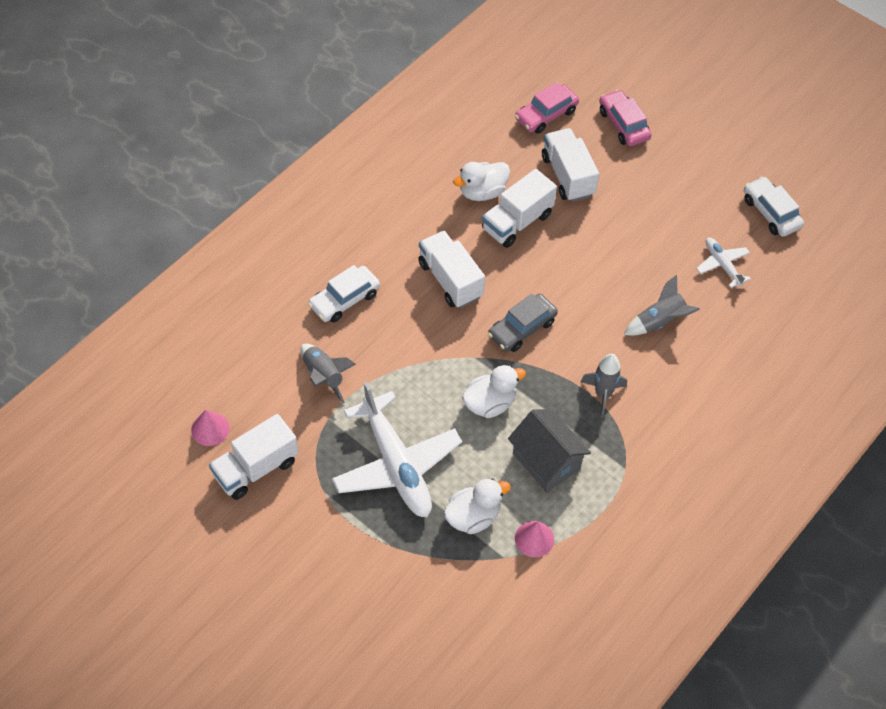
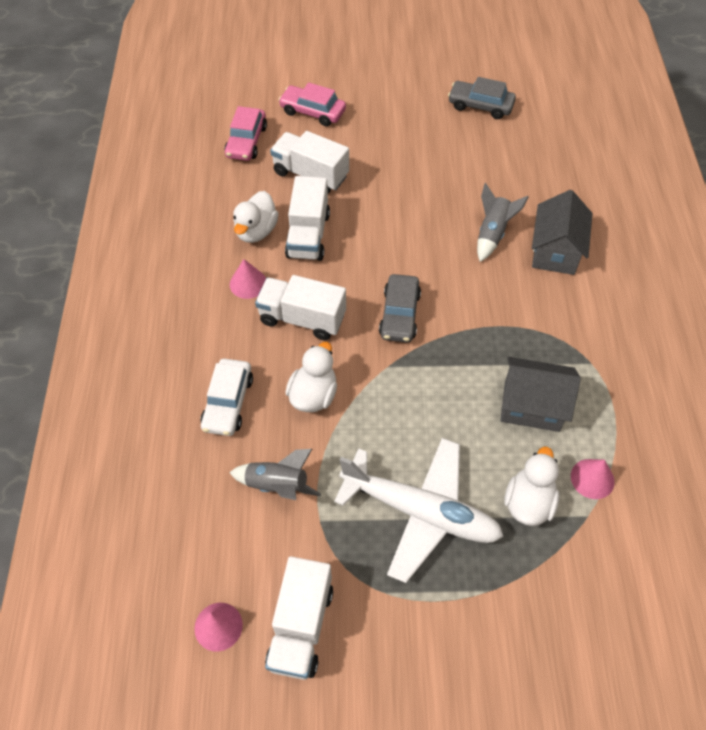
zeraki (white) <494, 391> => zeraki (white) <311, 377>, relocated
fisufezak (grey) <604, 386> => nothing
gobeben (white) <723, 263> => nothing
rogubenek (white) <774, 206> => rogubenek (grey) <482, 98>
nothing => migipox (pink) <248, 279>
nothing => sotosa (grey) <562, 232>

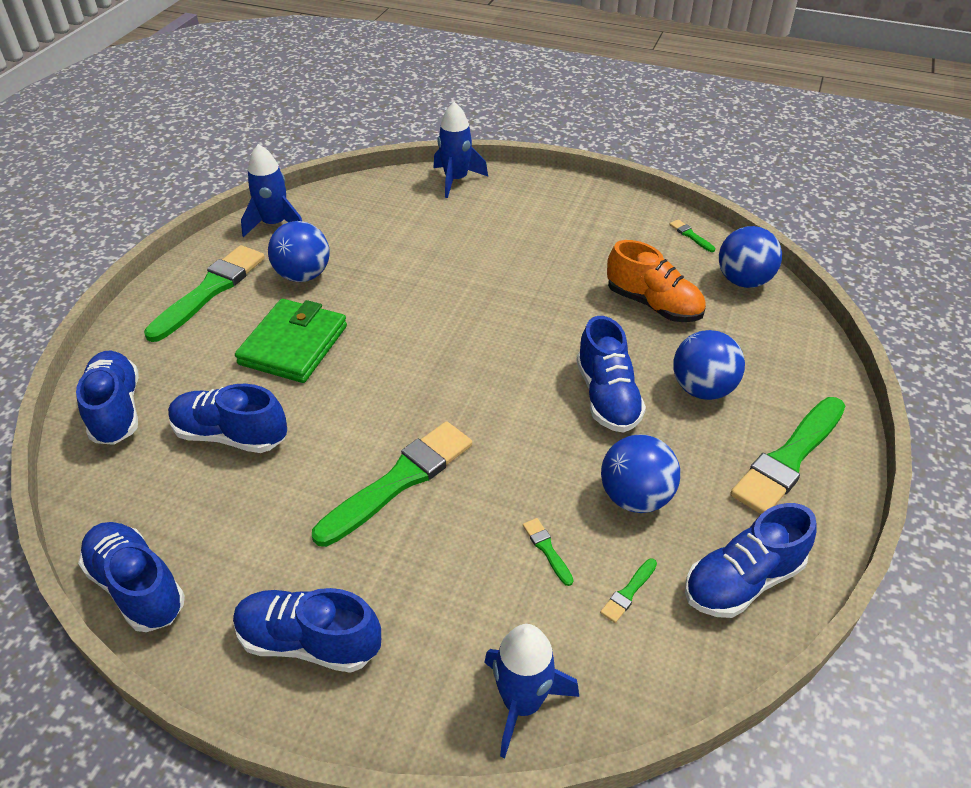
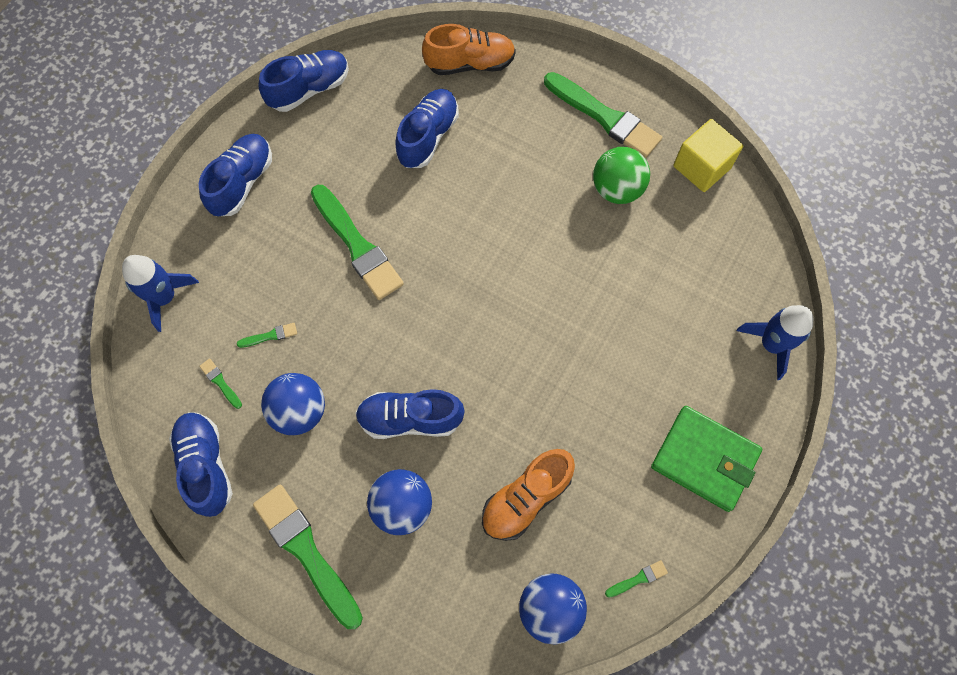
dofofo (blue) <107, 398> => dofofo (orange) <469, 49>
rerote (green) <291, 341> => rerote (green) <706, 459>, relocated
fisufezak (blue) <271, 190> => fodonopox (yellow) <708, 155>
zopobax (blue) <299, 251> => zopobax (green) <621, 175>

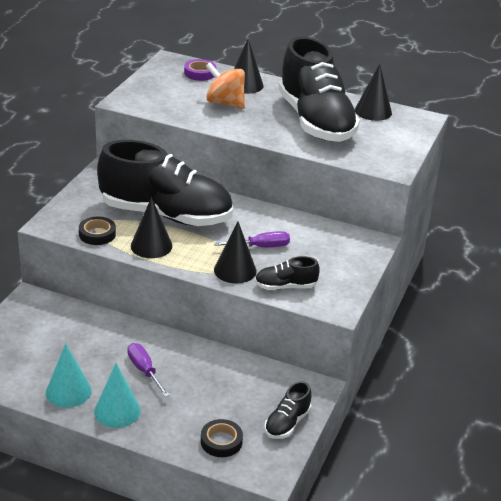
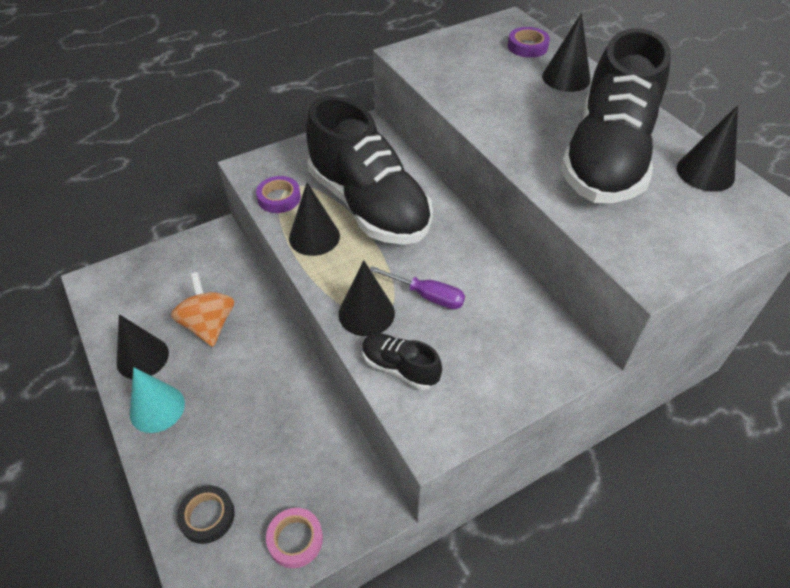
migipox (turquoise) <69, 375> => migipox (black) <143, 346>
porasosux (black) <97, 231> => porasosux (purple) <278, 194>
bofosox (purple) <148, 370> => nothing
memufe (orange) <225, 86> => memufe (orange) <203, 309>, relocated
dofofo (black) <288, 410> => porasosux (pink) <294, 538>

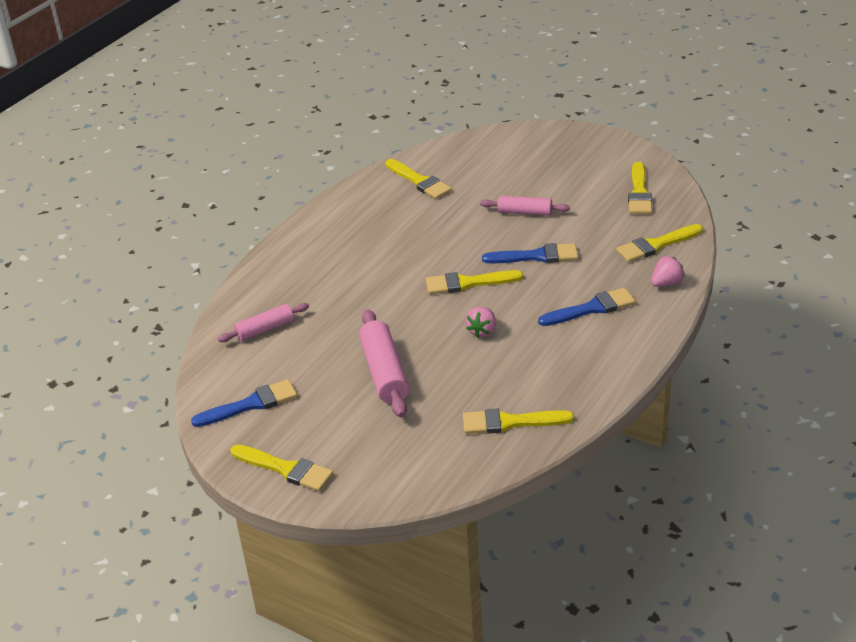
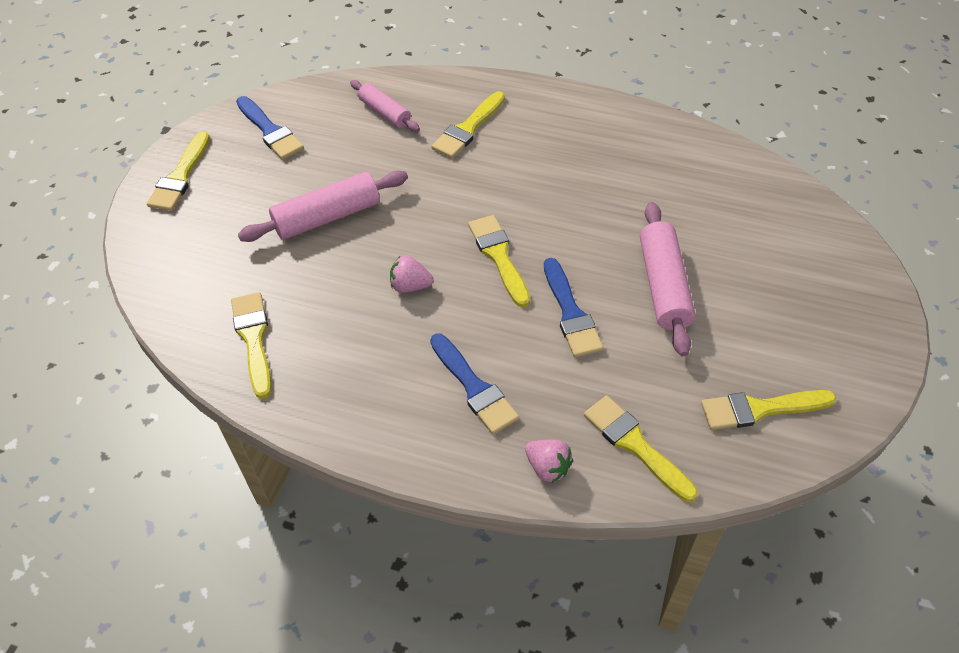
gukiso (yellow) <418, 179> => gukiso (yellow) <468, 124>, relocated
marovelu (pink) <525, 206> => marovelu (pink) <667, 279>, x1.59

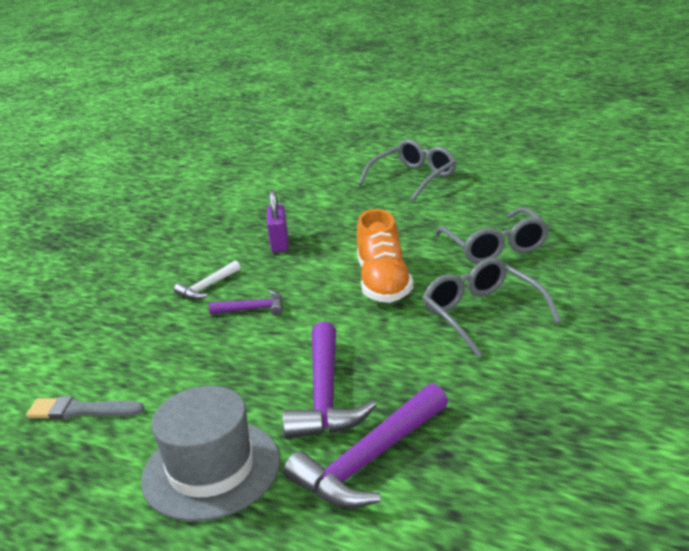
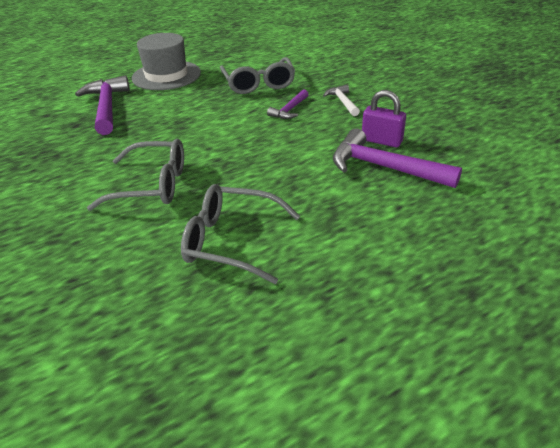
gukiso (grey) <85, 408> => nothing
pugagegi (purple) <329, 380> => pugagegi (purple) <397, 158>, relocated
dofofo (orange) <385, 256> => nothing
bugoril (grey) <407, 170> => bugoril (grey) <257, 75>, relocated

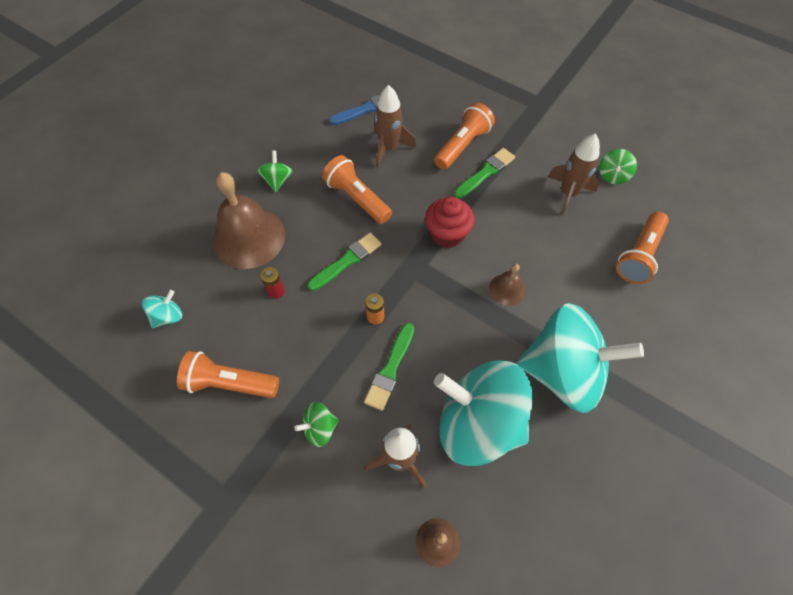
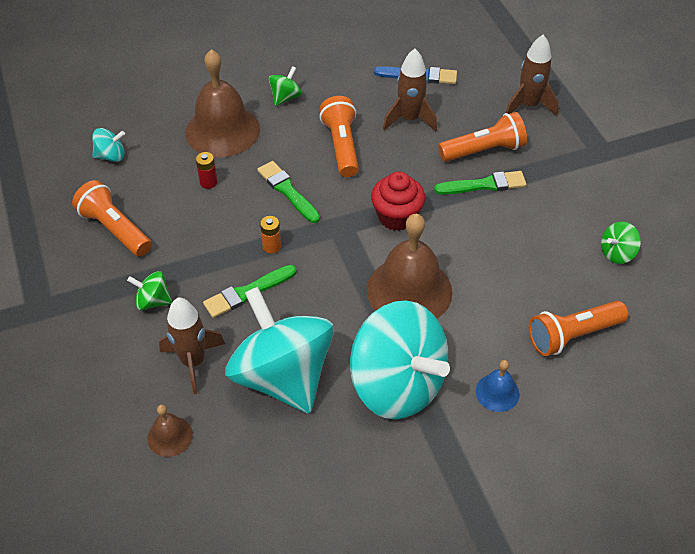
gukiso (green) <345, 262> => gukiso (green) <288, 192>, 120 degrees counterclockwise
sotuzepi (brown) <507, 285> => sotuzepi (brown) <410, 266>, x2.12
fisufezak (brown) <574, 174> => fisufezak (brown) <532, 75>, relocated
nothing => sotuzepi (blue) <497, 386>

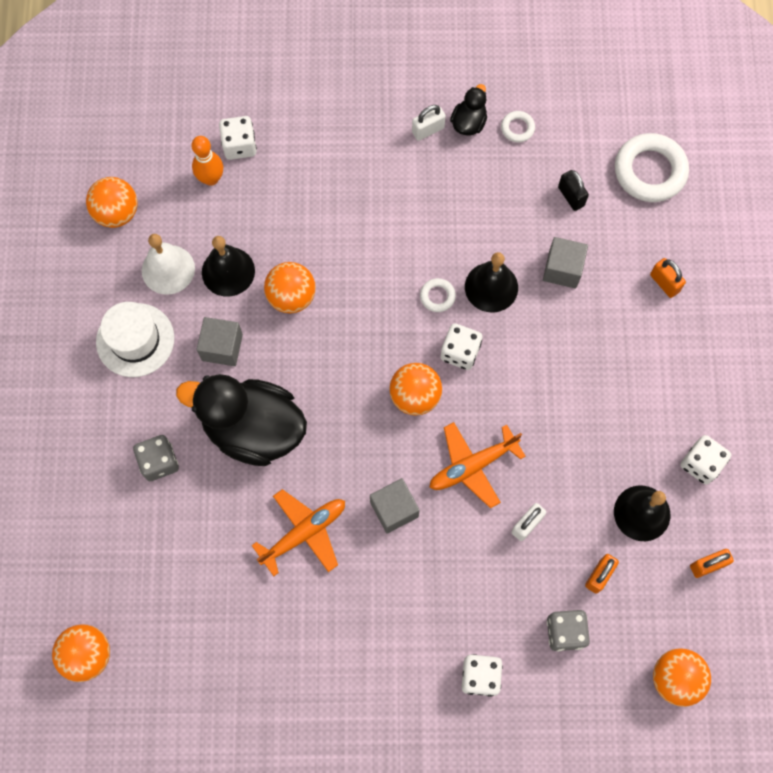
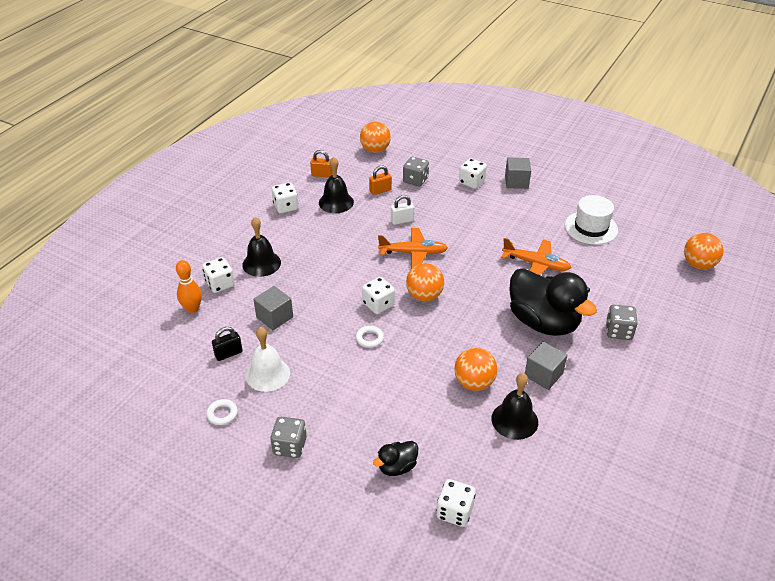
zopobax (orange) <112, 202> => nothing
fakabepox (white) <135, 339> => fakabepox (white) <591, 220>, relocated
sotuzepi (white) <168, 264> => sotuzepi (white) <268, 359>, relocated
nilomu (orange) <207, 161> => nilomu (orange) <189, 286>, relocated
gobeben (orange) <298, 532> => gobeben (orange) <536, 256>, 150 degrees counterclockwise
fodonopox (grey) <395, 505> => fodonopox (grey) <518, 173>, relocated
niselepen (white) <429, 123> => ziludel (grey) <288, 437>
zeraki (black) <468, 110> => zeraki (black) <395, 458>, relocated
sotuzepi (black) <491, 282> => sotuzepi (black) <261, 247>, relocated
niselepen (black) <573, 190> => niselepen (black) <227, 344>, 60 degrees clockwise
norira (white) <652, 167> => nothing
niselepen (orange) <668, 278> => ziludel (white) <218, 275>

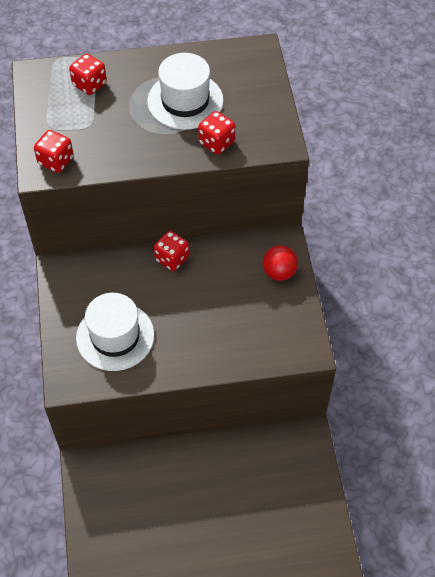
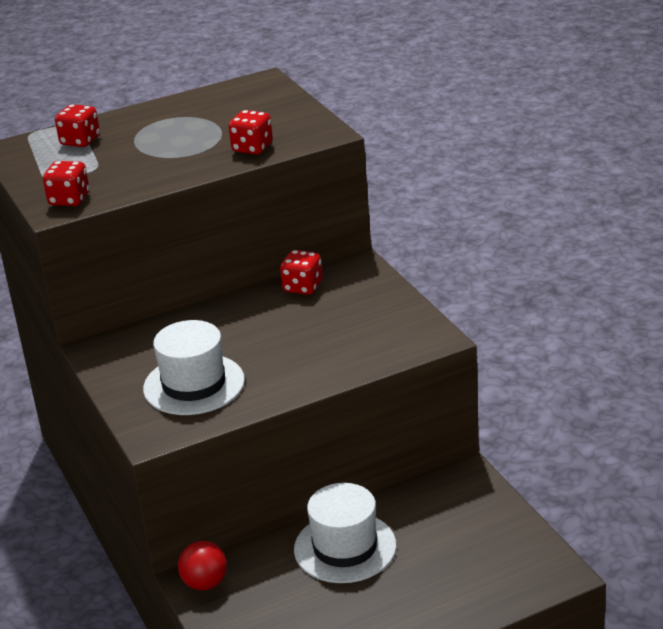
fakabepox (white) <185, 91> => fakabepox (white) <345, 533>, relocated
ziludel (red) <171, 251> => ziludel (red) <301, 272>, relocated
zopobax (red) <280, 263> => zopobax (red) <202, 565>, relocated

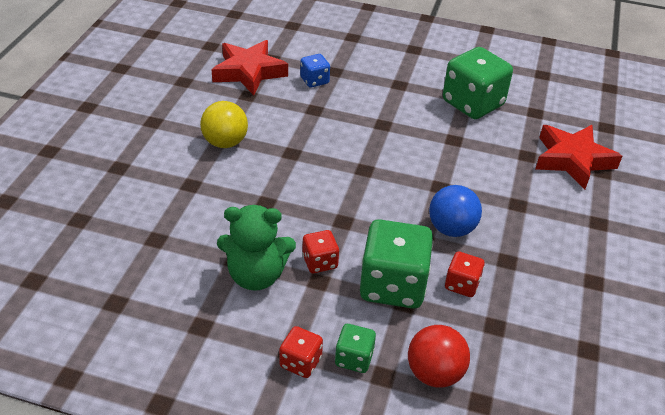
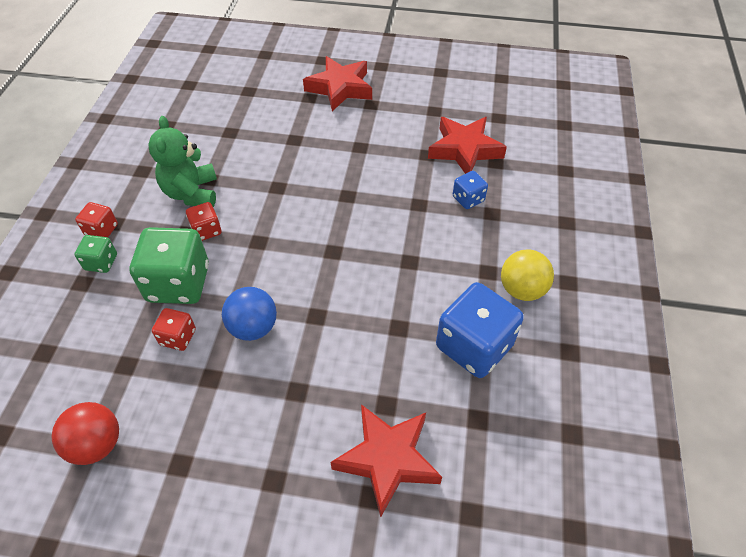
zopobax (yellow) <224, 124> => zopobax (yellow) <527, 275>, relocated
zopobax (red) <439, 356> => zopobax (red) <85, 433>, relocated
ziludel (green) <478, 83> => ziludel (blue) <480, 330>
nothing => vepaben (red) <337, 83>

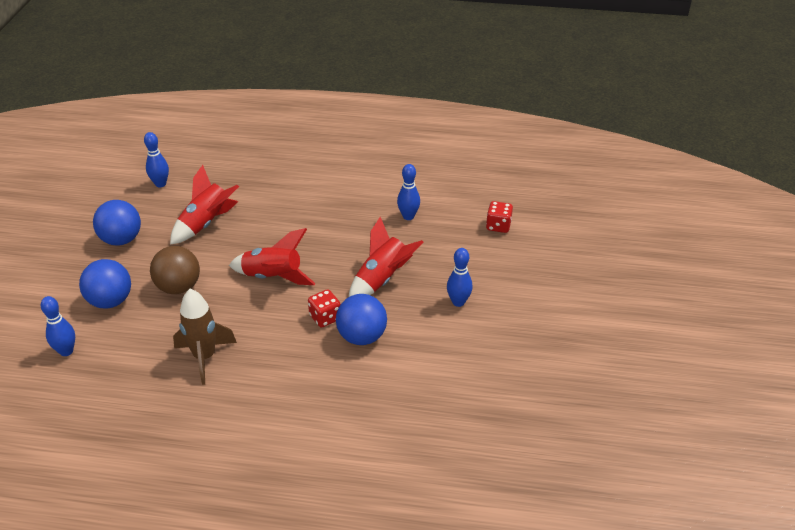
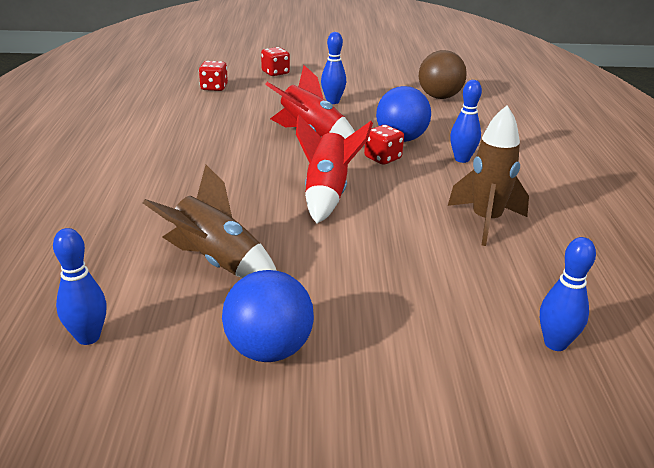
zopobax (blue) <105, 284> => nothing
zopobax (brown) <175, 270> => zopobax (brown) <443, 74>, relocated
fisufezak (red) <204, 204> => fisufezak (brown) <210, 221>
nilomu (blue) <408, 192> => nilomu (blue) <466, 121>, relocated
nothing => ziludel (red) <275, 61>

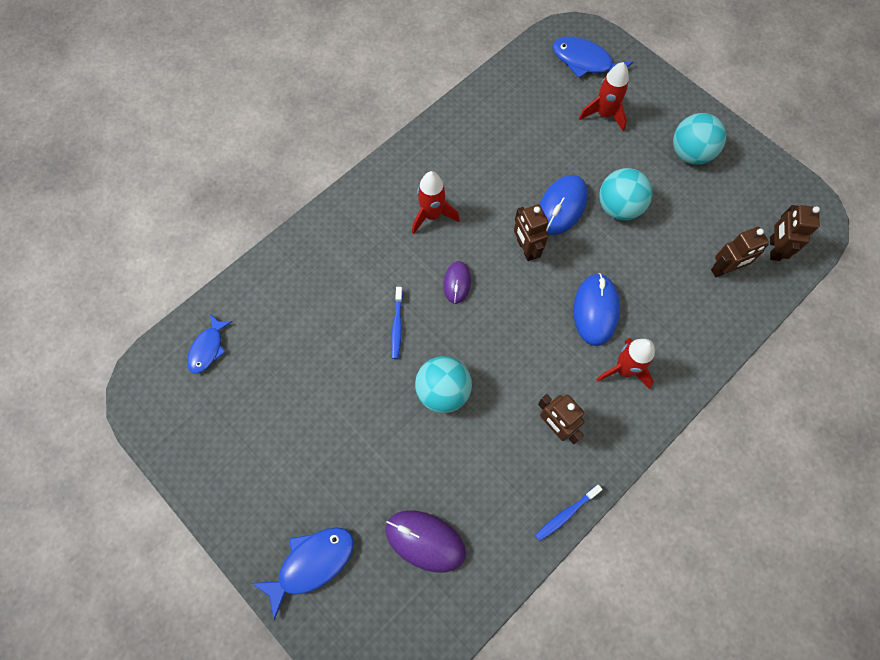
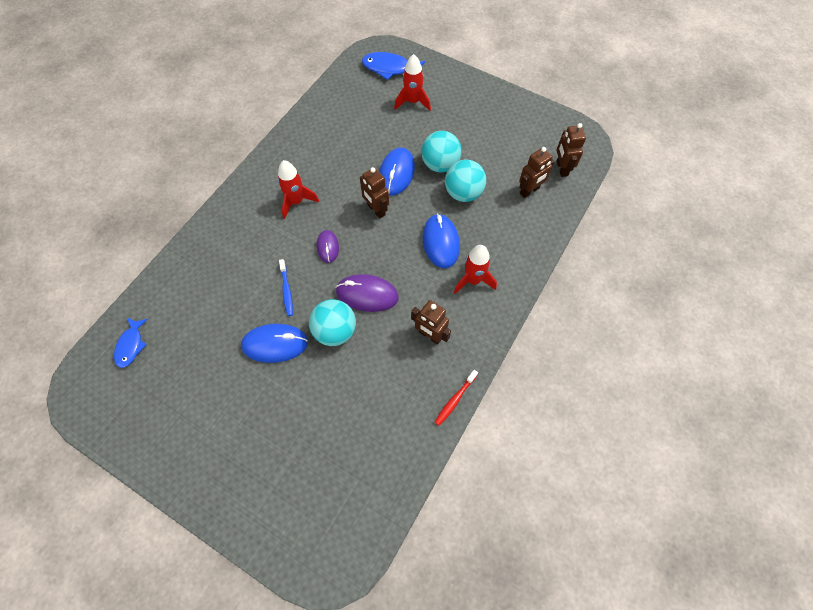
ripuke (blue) <303, 573> => nothing
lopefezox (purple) <425, 542> => lopefezox (purple) <367, 293>, relocated
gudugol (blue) <569, 513> => gudugol (red) <456, 398>
zopobax (turquoise) <699, 138> => zopobax (turquoise) <465, 181>, relocated
nothing => lopefezox (blue) <274, 343>

